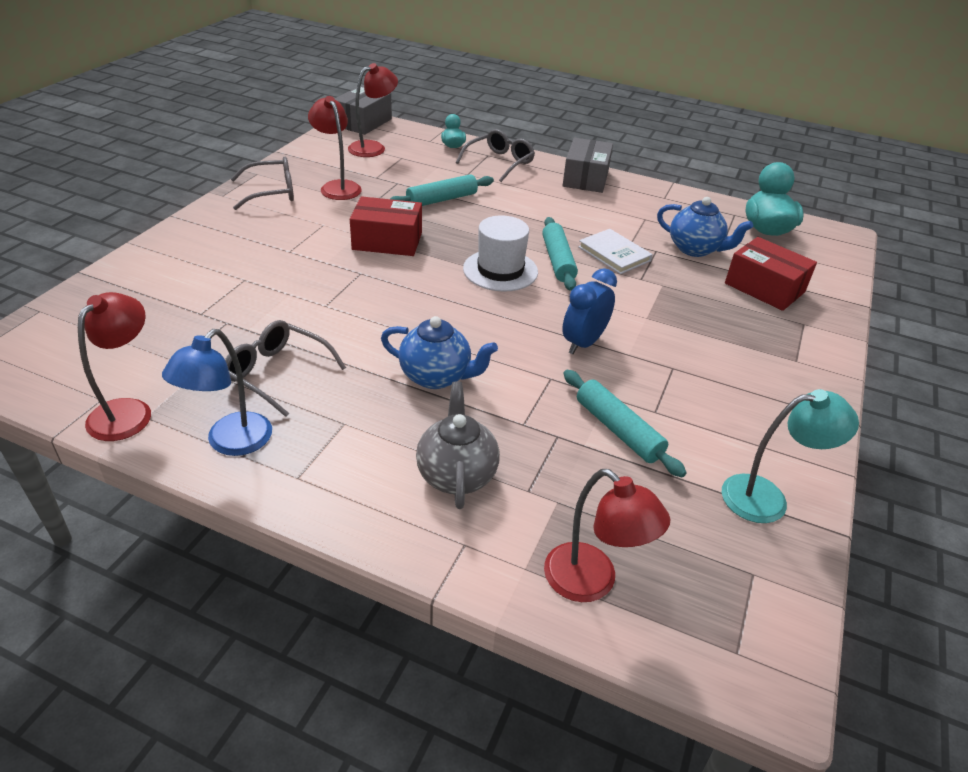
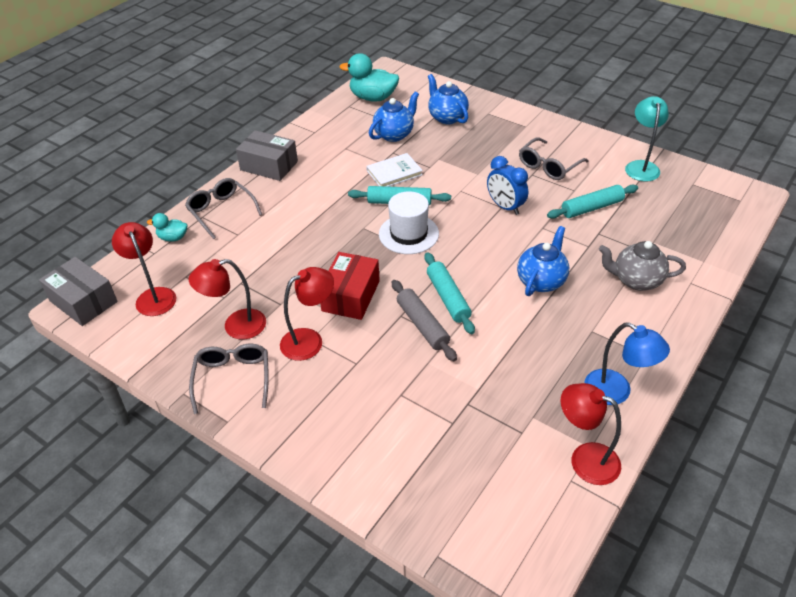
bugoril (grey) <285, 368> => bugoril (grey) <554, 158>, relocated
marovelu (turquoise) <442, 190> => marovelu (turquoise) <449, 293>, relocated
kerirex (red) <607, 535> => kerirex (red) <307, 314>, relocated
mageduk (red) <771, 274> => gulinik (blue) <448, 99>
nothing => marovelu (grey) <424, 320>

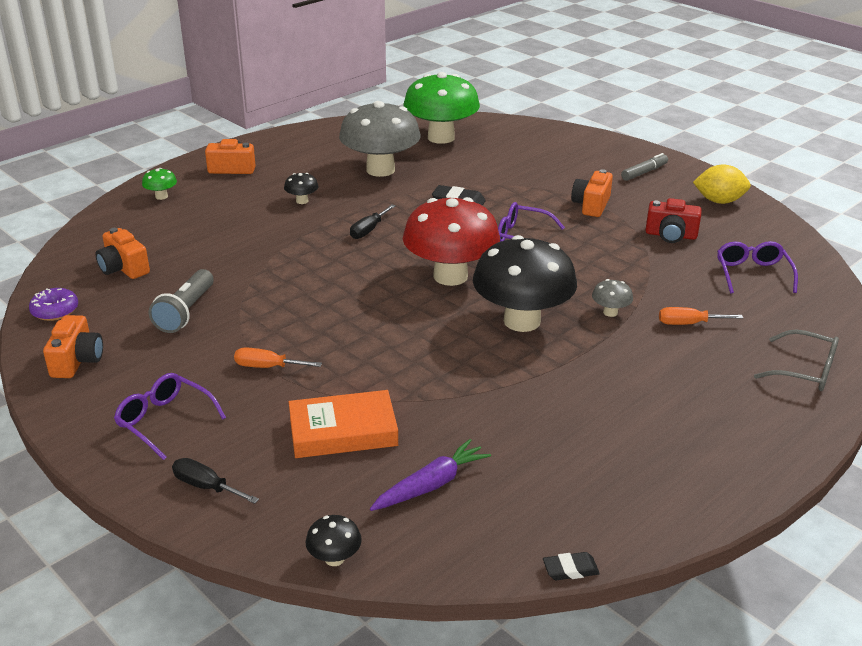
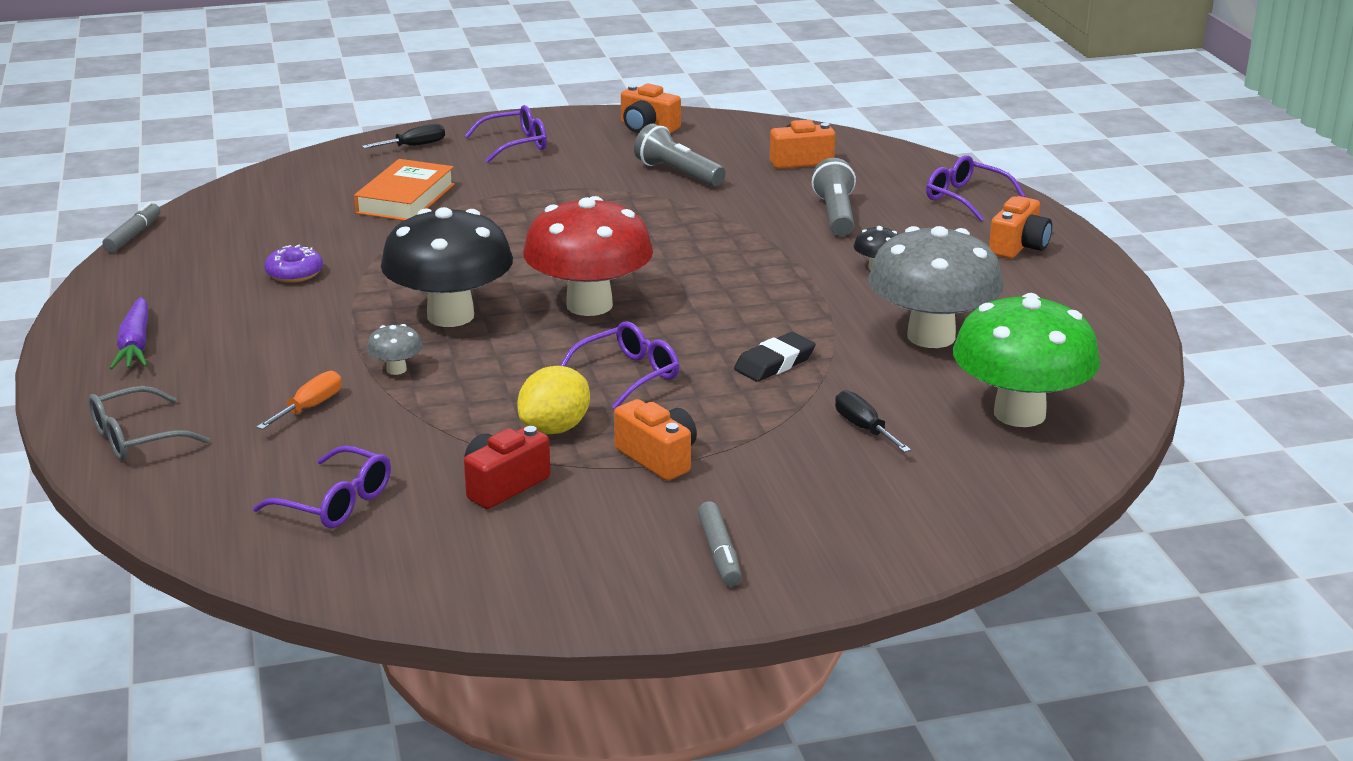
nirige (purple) <53, 304> => nirige (purple) <293, 263>, relocated
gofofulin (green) <159, 184> => bugoril (purple) <975, 188>
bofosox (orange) <278, 357> => nothing
gofofulin (black) <334, 540> => nothing
bofosox (black) <373, 221> => bofosox (black) <873, 421>, relocated
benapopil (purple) <430, 475> => benapopil (purple) <129, 333>, relocated
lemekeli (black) <571, 566> => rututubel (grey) <131, 227>
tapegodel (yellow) <722, 184> => tapegodel (yellow) <553, 400>, relocated
nothing => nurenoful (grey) <834, 197>

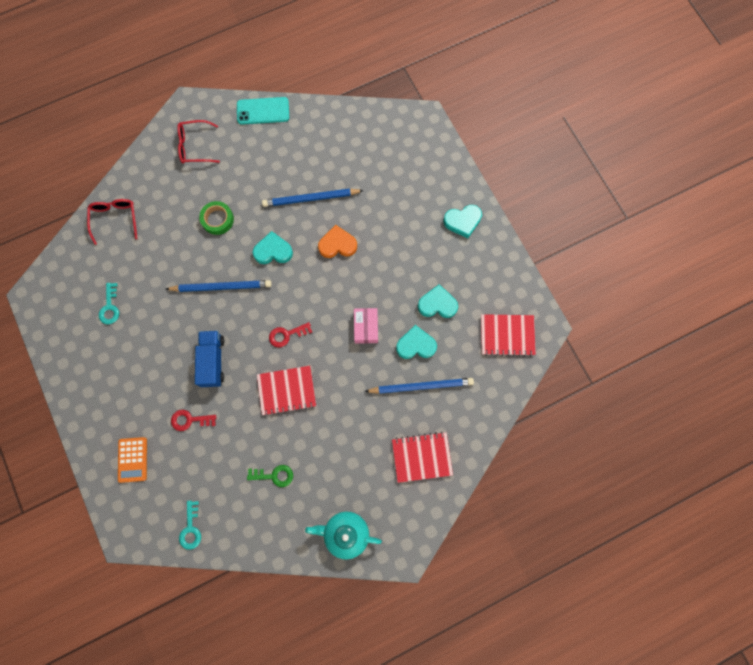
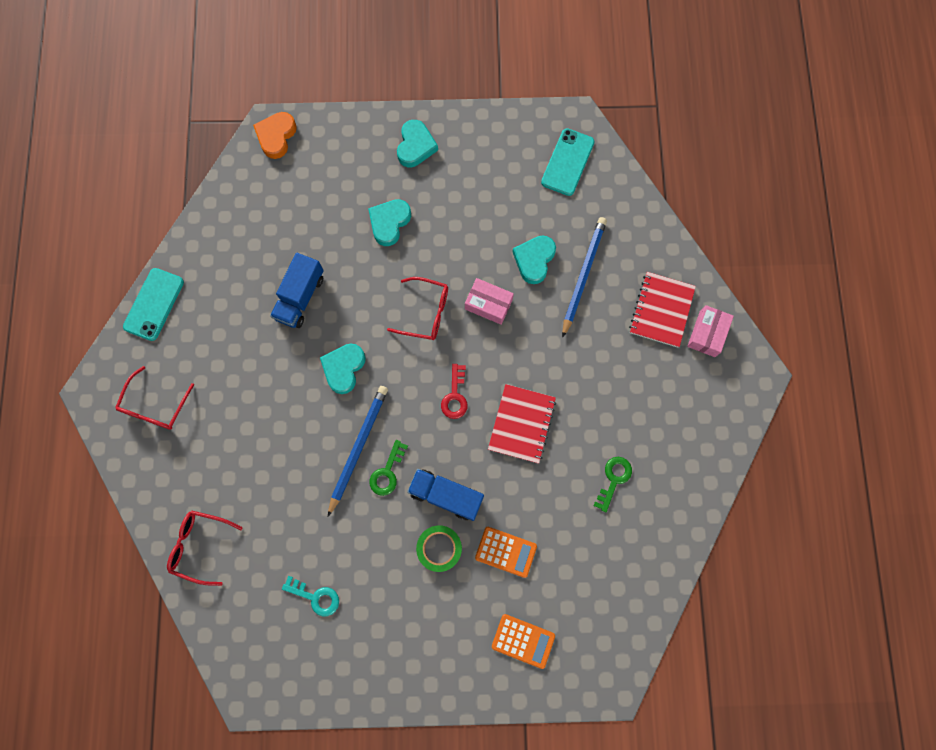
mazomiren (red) <193, 420> => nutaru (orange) <506, 552>
mazomiren (turquoise) <190, 525> => nothing
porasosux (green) <216, 218> => porasosux (green) <439, 548>, relocated
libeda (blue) <313, 198> => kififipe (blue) <297, 290>
gulinik (turquoise) <343, 535> => nothing
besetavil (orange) <337, 241> => besetavil (orange) <275, 135>, relocated
besetavil (turquoise) <438, 301> => besetavil (turquoise) <389, 222>, relocated
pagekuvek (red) <508, 335> => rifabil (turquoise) <568, 162>
nothing => mazomiren (green) <389, 468>
nothing => bugoril (red) <417, 308>
nothing => mageduk (pink) <710, 331>

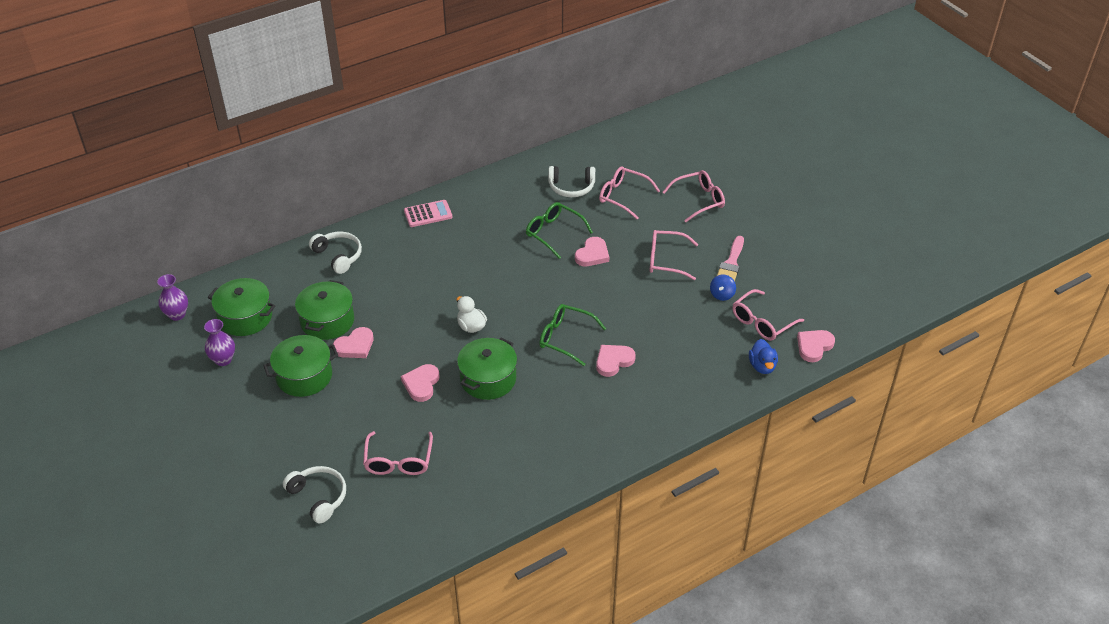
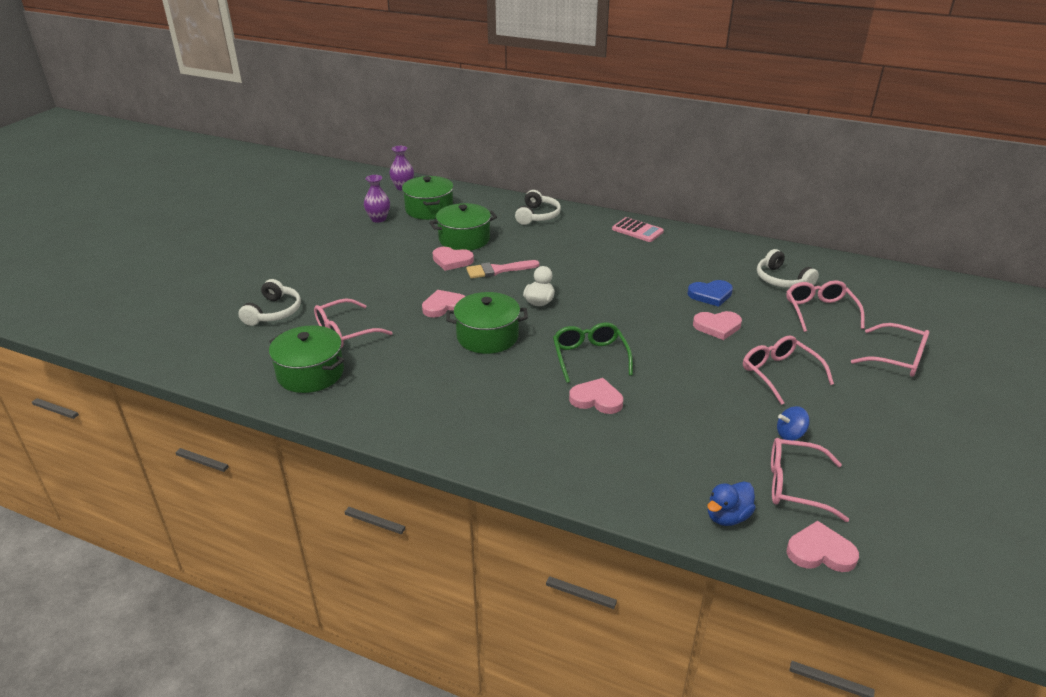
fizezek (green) <300, 366> => fizezek (green) <307, 359>, relocated
bugoril (green) <559, 230> => besetavil (blue) <710, 293>
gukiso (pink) <730, 258> => gukiso (pink) <502, 269>, relocated

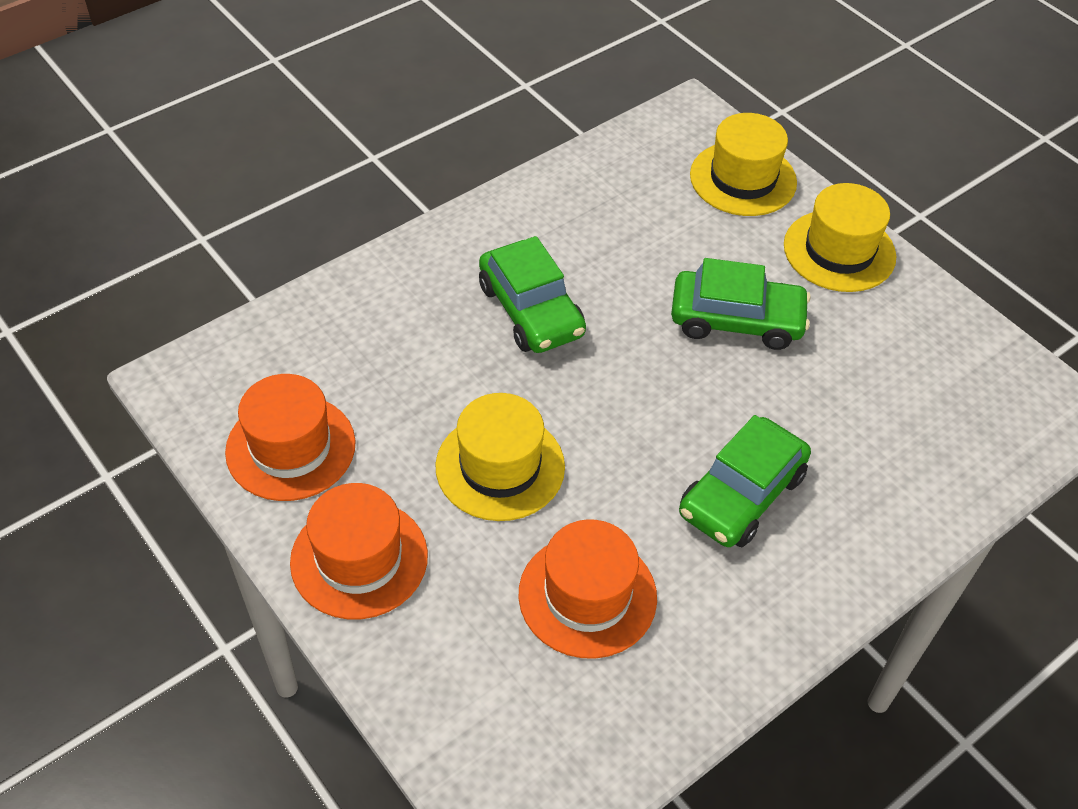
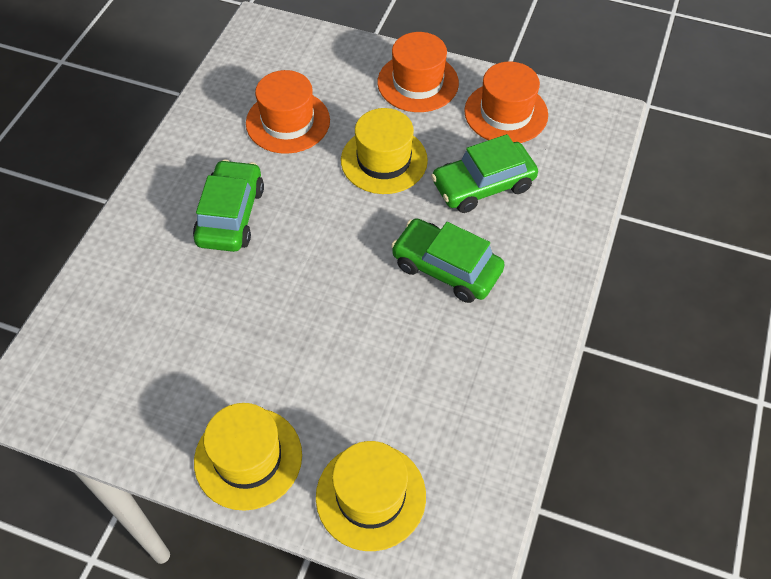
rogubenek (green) <741, 304> => rogubenek (green) <484, 173>, relocated

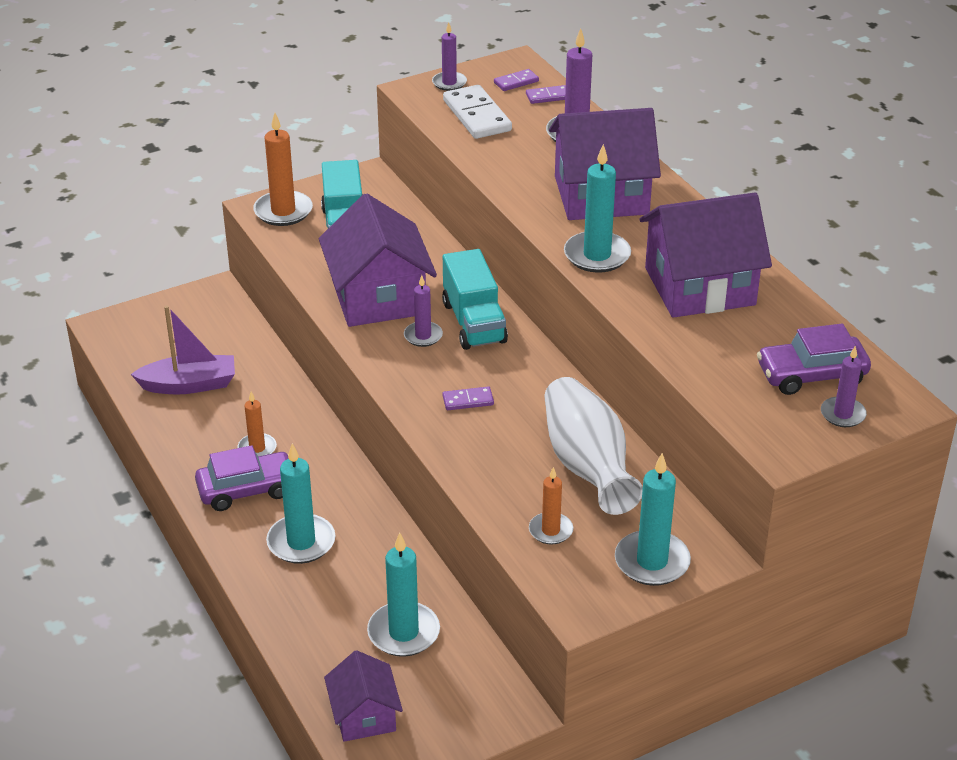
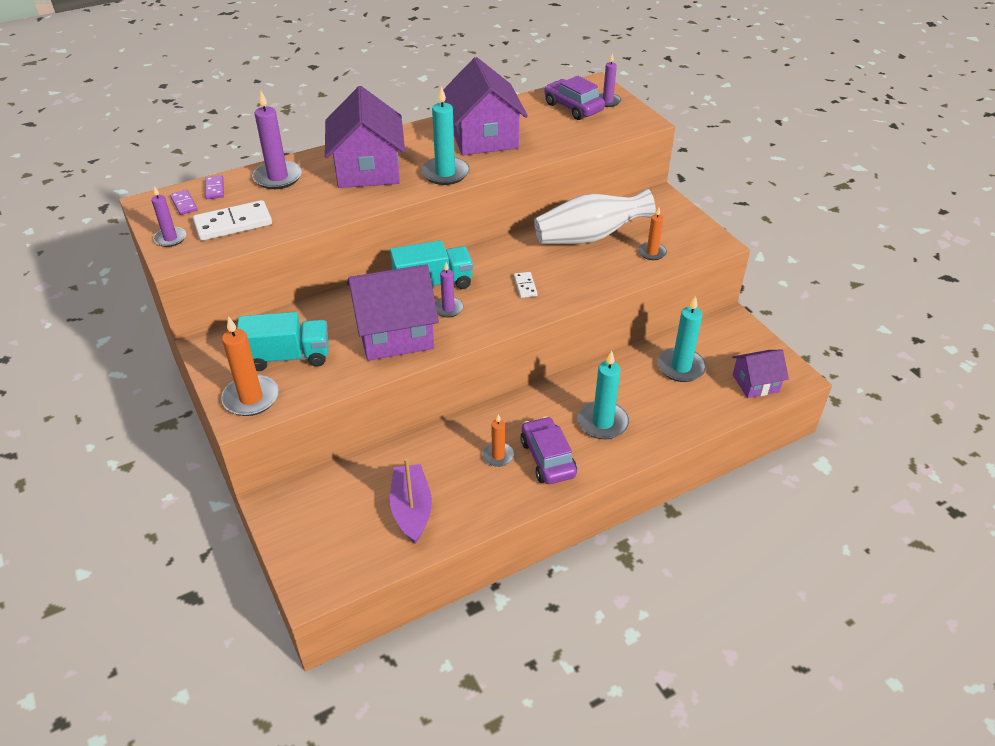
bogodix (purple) <468, 398> => bogodix (white) <526, 285>
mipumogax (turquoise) <653, 519> => nothing
rogubenek (purple) <814, 359> => rogubenek (purple) <574, 98>, 150 degrees clockwise

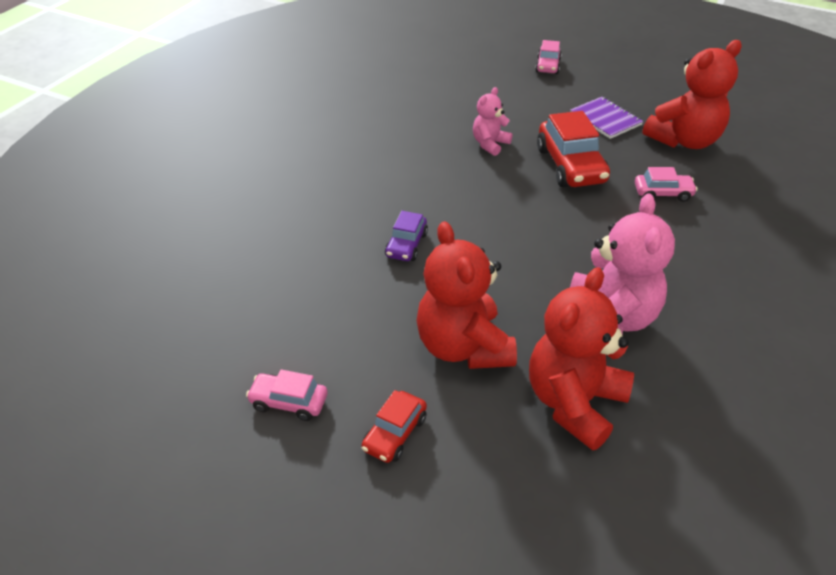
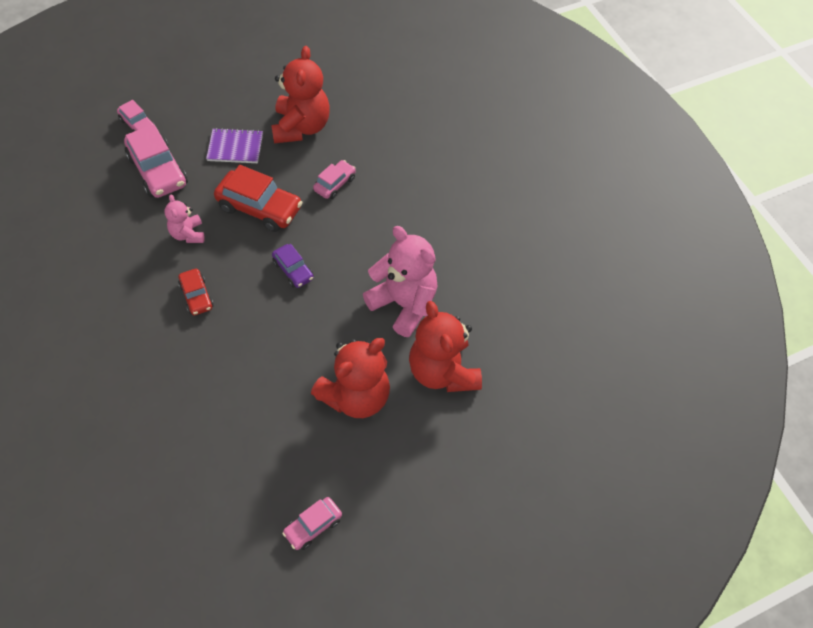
rogubenek (red) <394, 426> => rogubenek (red) <196, 292>, relocated
rogubenek (purple) <406, 236> => rogubenek (purple) <293, 266>, relocated
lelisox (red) <466, 295> => lelisox (red) <350, 378>, 60 degrees counterclockwise
nothing => rogubenek (pink) <156, 161>

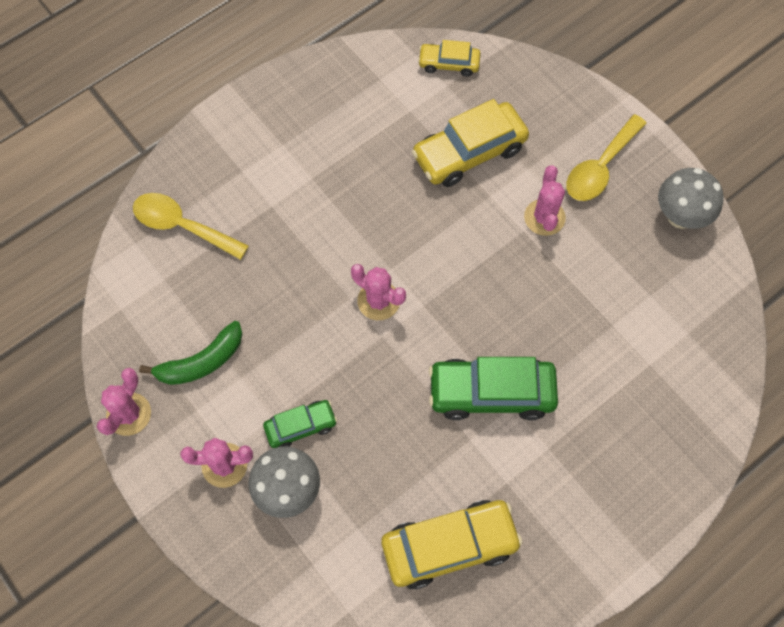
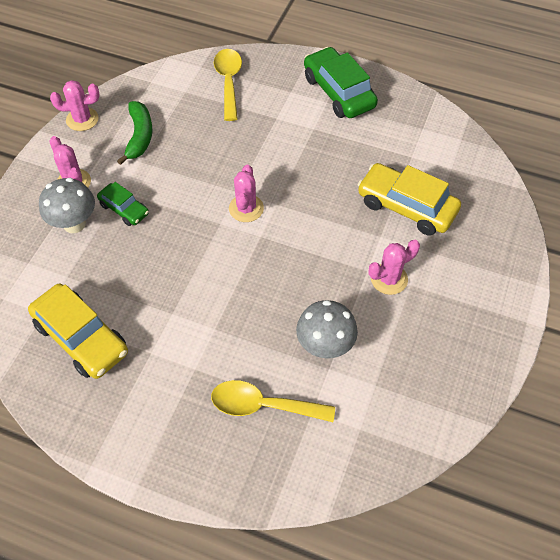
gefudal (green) <190, 353> => gefudal (green) <134, 133>, 120 degrees counterclockwise
rogubenek (yellow) <449, 58> => nothing
rogubenek (green) <493, 388> => rogubenek (green) <341, 82>, relocated
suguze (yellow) <606, 157> => suguze (yellow) <273, 401>, relocated
gofofulin (grey) <691, 198> => gofofulin (grey) <327, 329>, relocated

